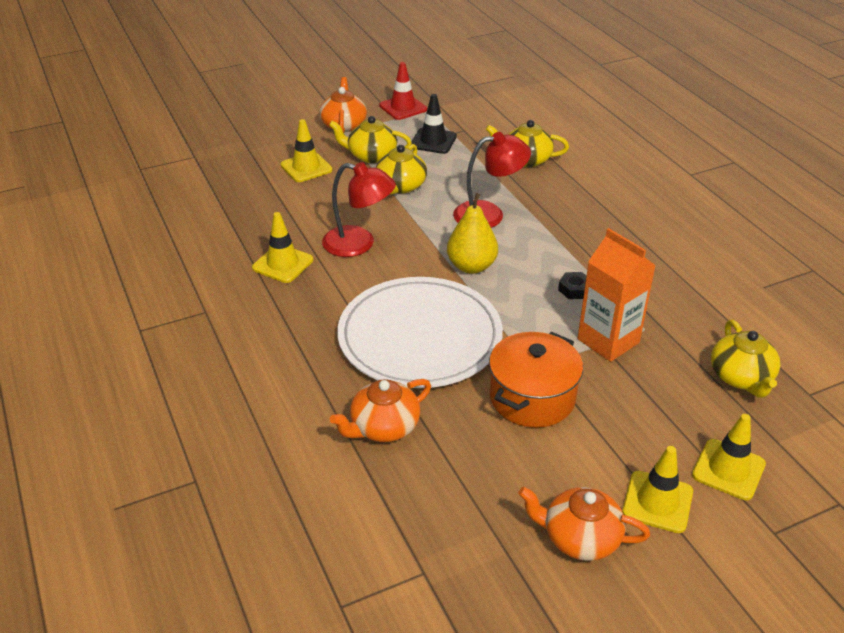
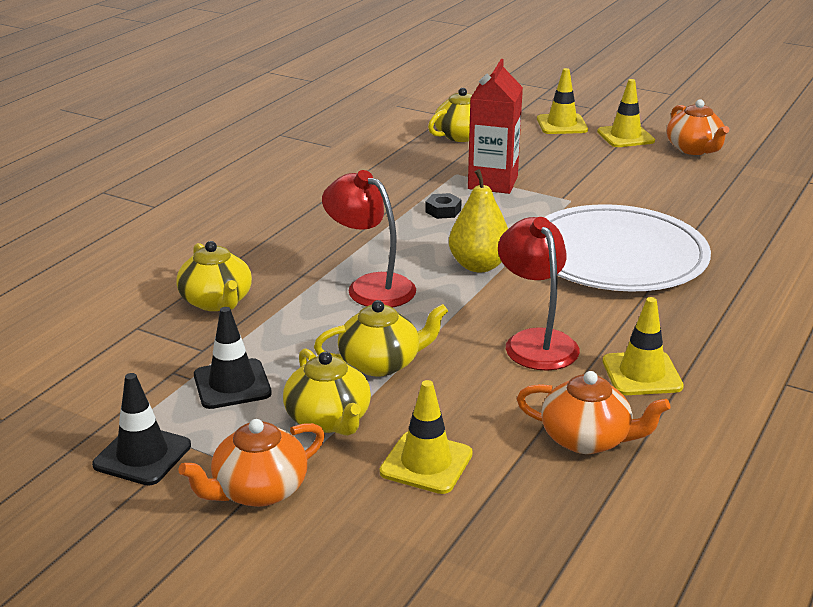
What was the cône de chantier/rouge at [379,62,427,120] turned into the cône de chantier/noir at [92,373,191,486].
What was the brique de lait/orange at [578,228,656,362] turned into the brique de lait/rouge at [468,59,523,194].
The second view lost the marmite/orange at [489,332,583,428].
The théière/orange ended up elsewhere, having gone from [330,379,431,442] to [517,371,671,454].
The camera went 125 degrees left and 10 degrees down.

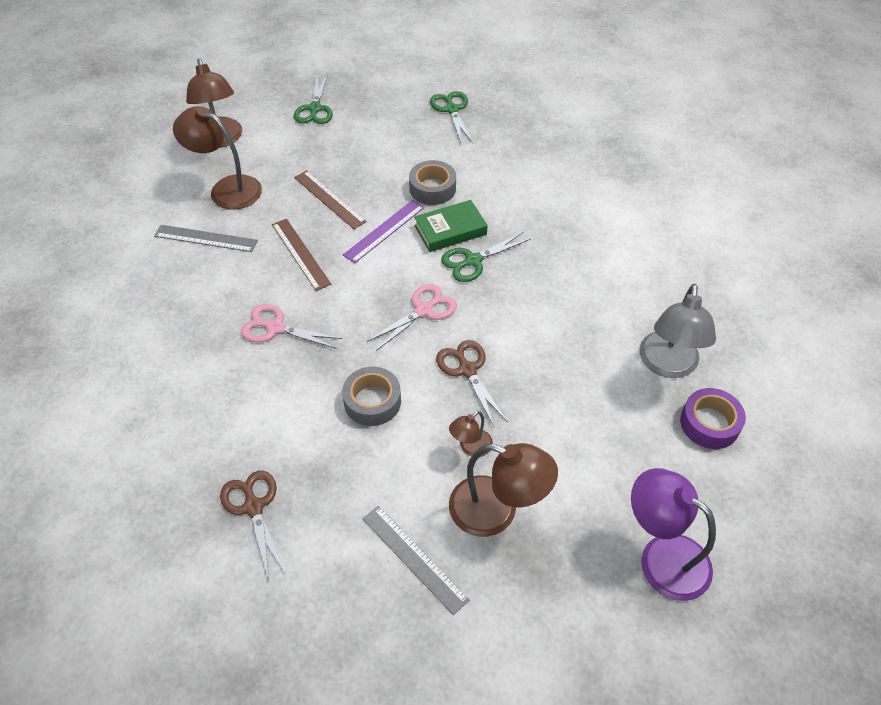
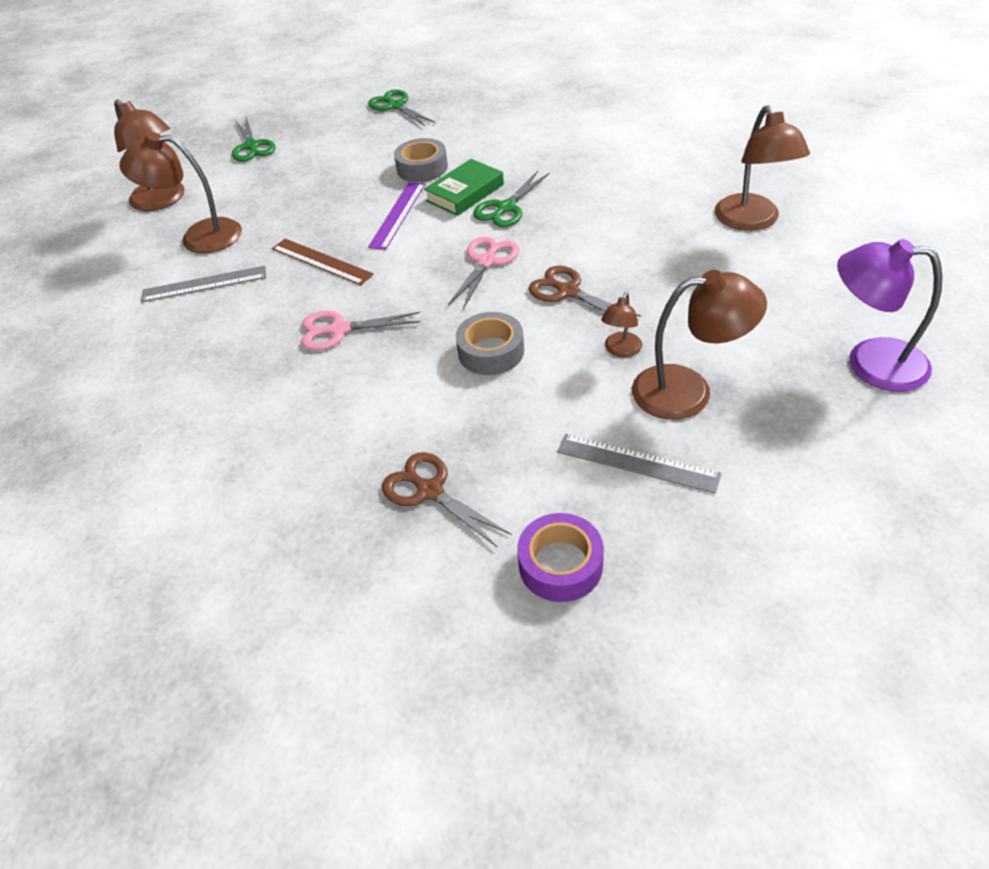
The second view lost the règle/marron at [294,170,367,229].
What was the lampe/gris at [639,284,716,378] turned into the lampe/marron at [715,105,810,231].
The ruban adhésif/violet ended up elsewhere, having gone from [680,388,746,449] to [517,513,604,602].
The camera went 20 degrees left and 5 degrees down.

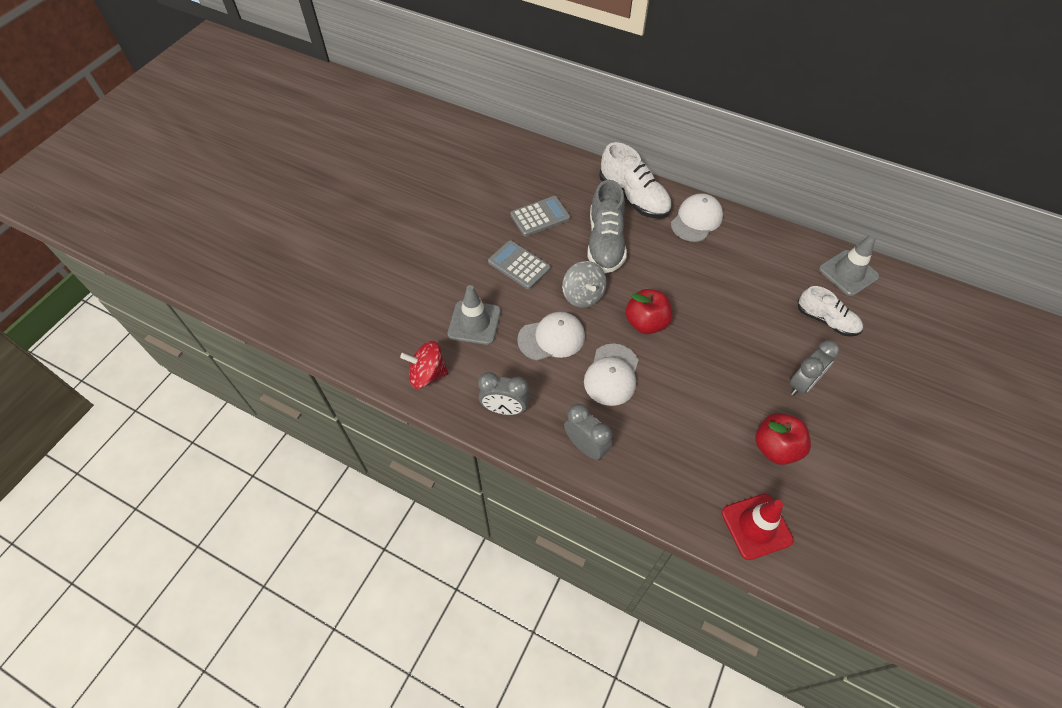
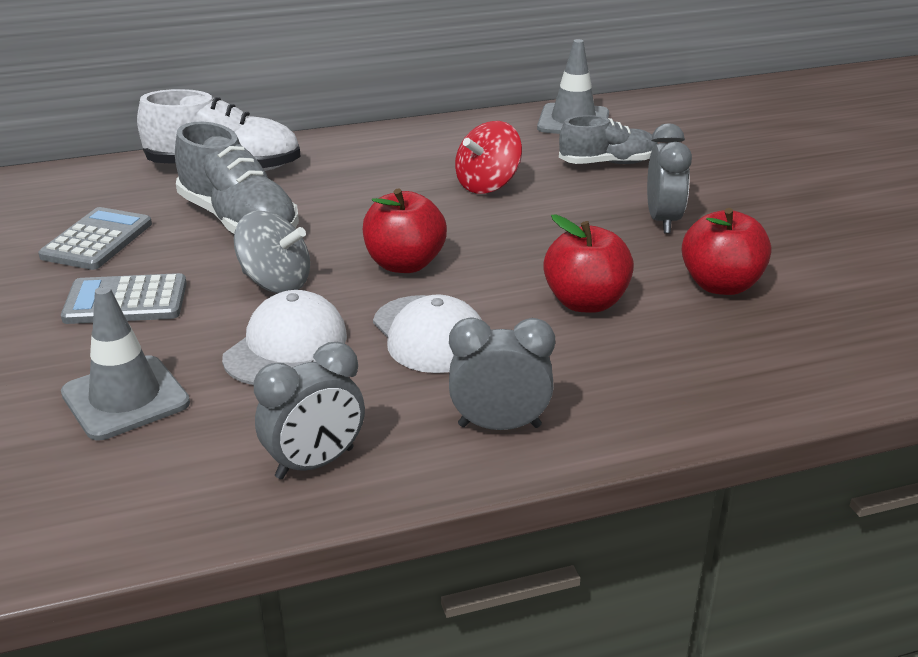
The second view lost the casquette/blanc at [671,193,723,242].
What was the chaussure/blanc at [798,286,863,336] turned into the chaussure/gris at [559,115,658,164].
The toupie/rouge ended up elsewhere, having gone from [400,341,448,389] to [455,121,522,194].
The second view lost the cône de chantier/rouge at [722,494,794,560].
The second view gained the pomme/rouge at [543,214,634,313].
The camera went 45 degrees left and 25 degrees down.

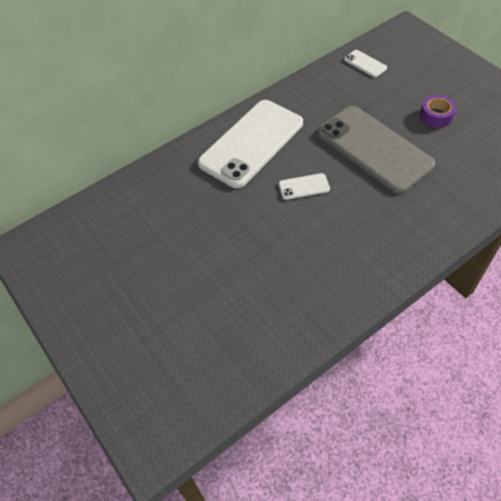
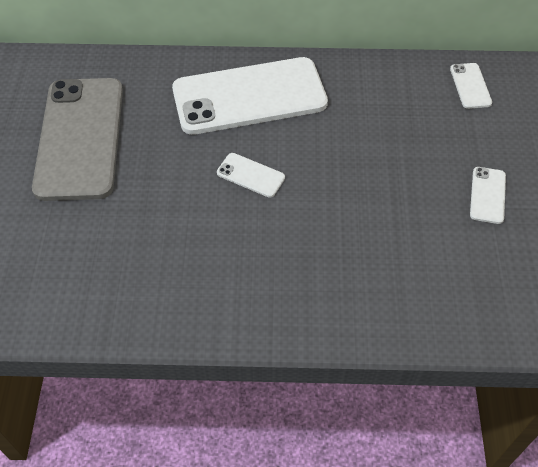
Where the ruban adhésif/violet stood at [420,95,456,127], the téléphone/blanc came to stand at [470,167,506,224].
The téléphone/gris ended up elsewhere, having gone from [318,106,435,194] to [32,78,123,201].
The camera went 35 degrees right and 0 degrees up.

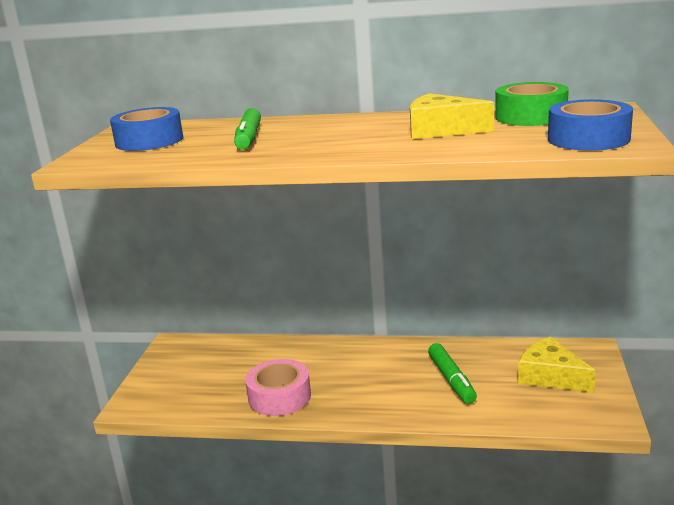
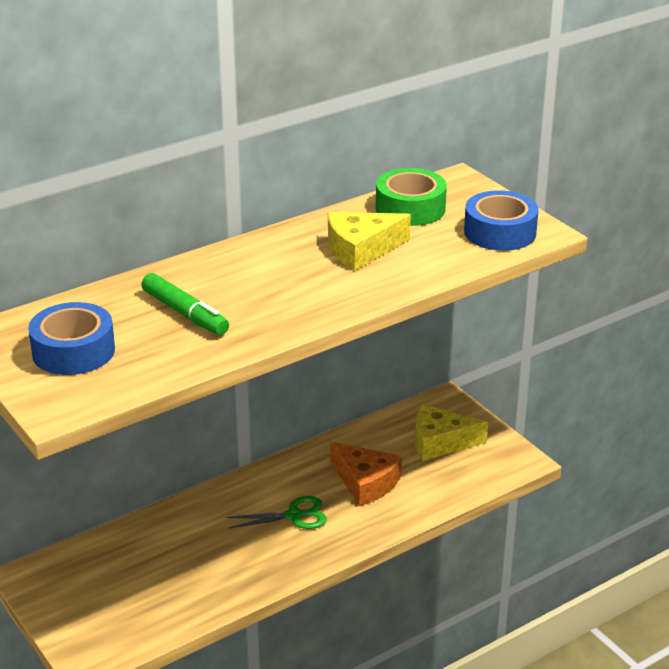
Where the feutre/vert stood at [428,343,477,404], the fromage/orange came to stand at [331,442,402,506].
The second view lost the ruban adhésif/rose at [245,359,311,416].
The second view gained the ciseaux/vert at [227,496,327,529].
The camera went 45 degrees left and 10 degrees up.

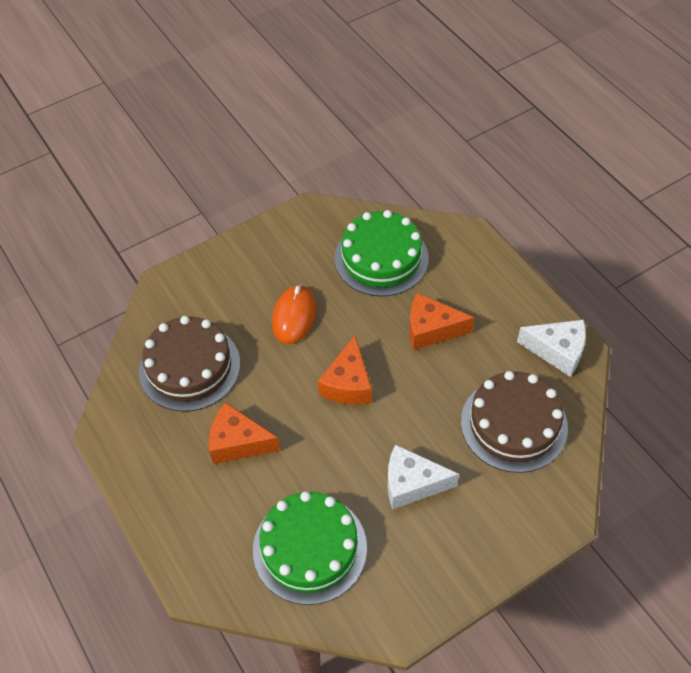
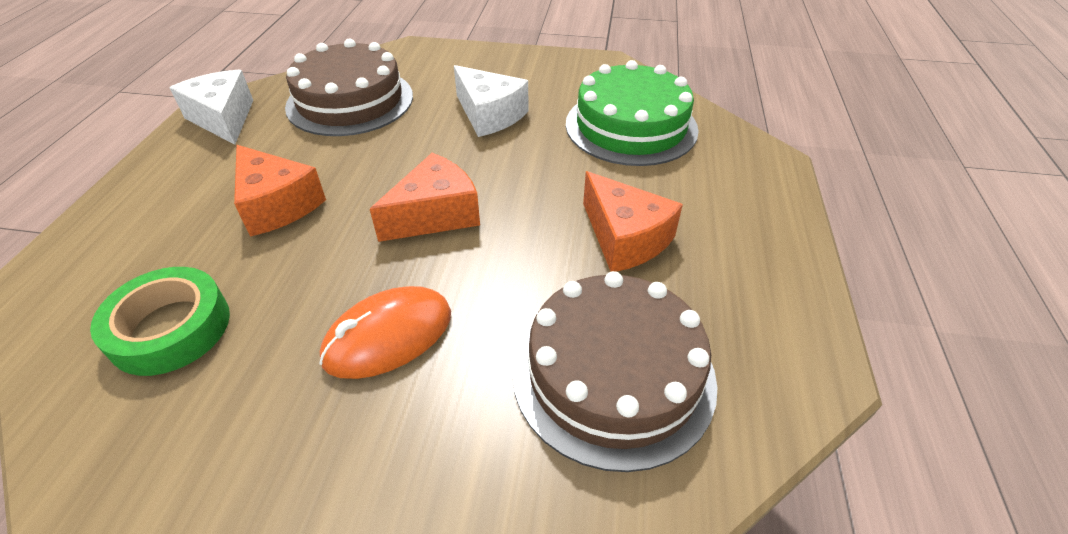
Where the gâteau/vert stood at [334,210,429,296], the ruban adhésif/vert came to stand at [90,267,230,376].
The camera went 140 degrees left and 10 degrees down.

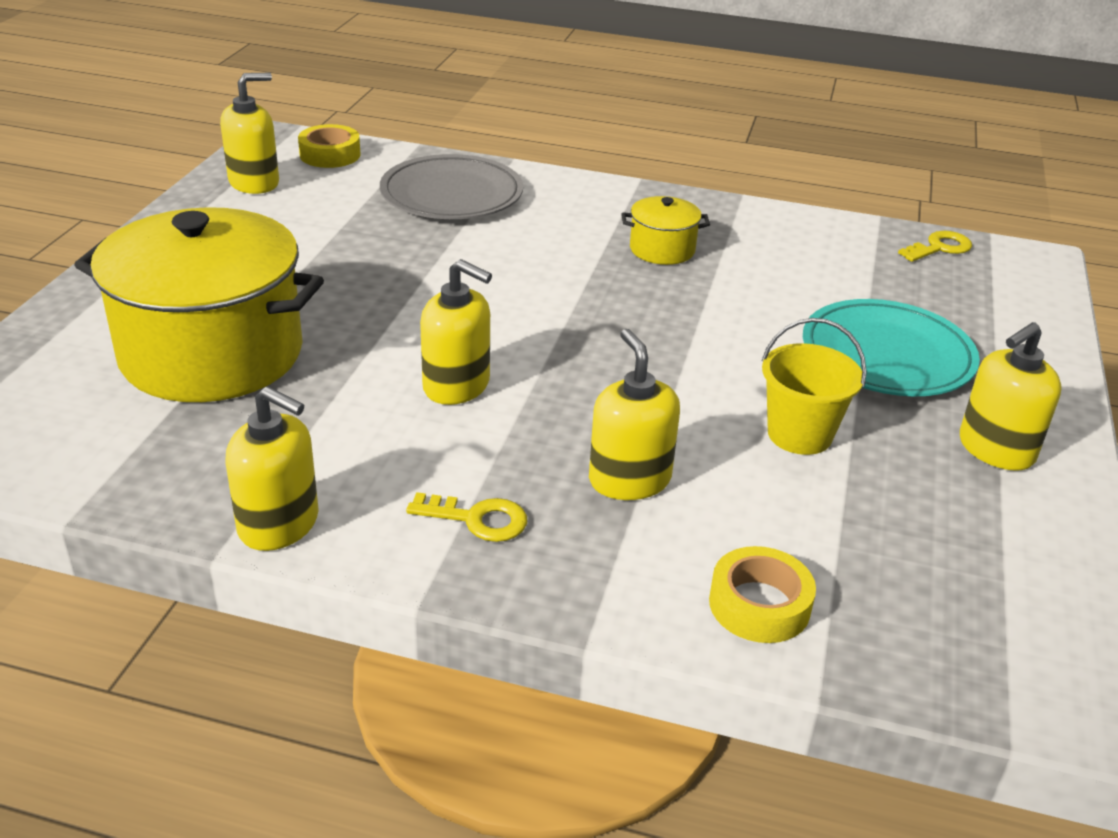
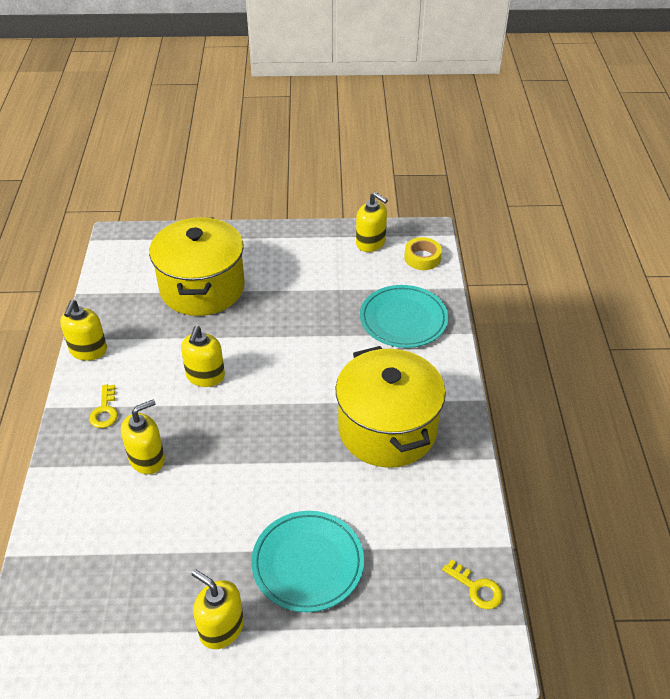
What was the assiette/gris at [380,154,523,219] turned into the assiette/turquoise at [360,285,448,348].
The size of the marmite/jaune at [621,196,710,265] changed by a factor of 2.31.
The second view lost the seau/jaune at [762,318,867,455].
The second view lost the ruban adhésif/jaune at [709,546,816,643].
The camera went 75 degrees right and 10 degrees up.

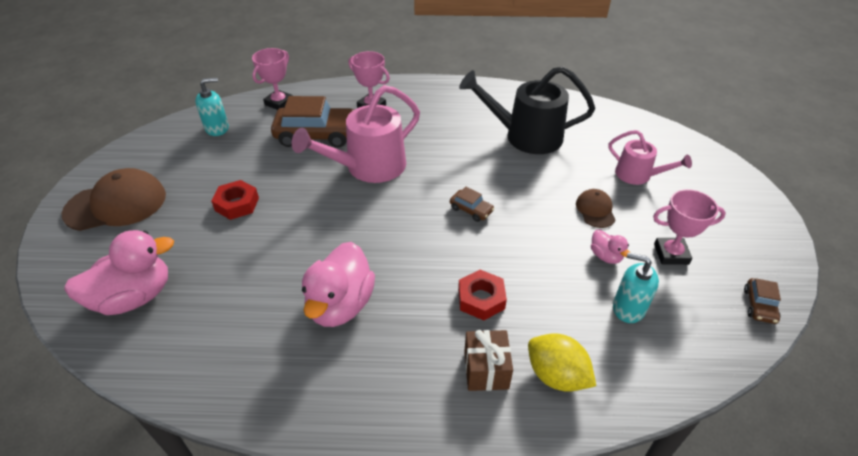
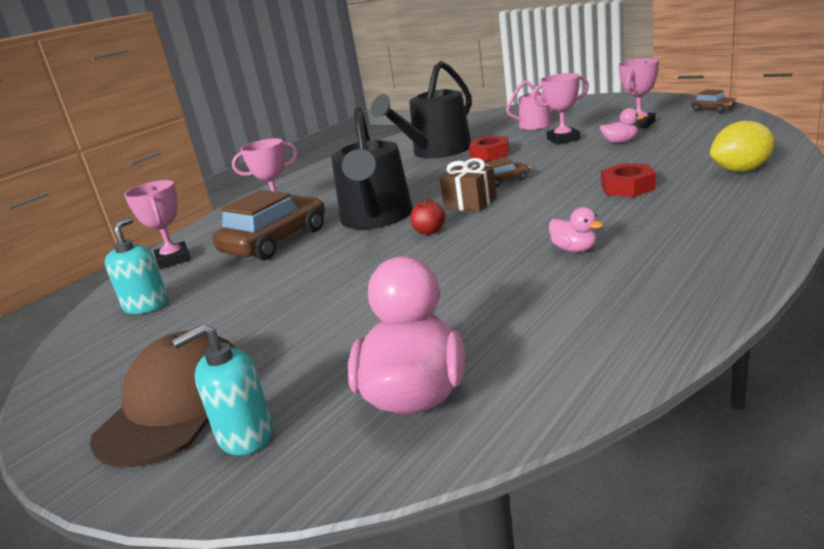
What was the arrosoir/rose at [292,85,420,183] turned into the arrosoir/noir at [331,106,413,229].
The écrou/rouge ended up elsewhere, having gone from [211,180,259,220] to [469,136,509,161].
Where the casquette/marron stood at [576,189,615,228], the trophée/rose came to stand at [532,73,589,145].
The size of the canard/rose at [302,242,375,327] changed by a factor of 0.48.
The distributeur de savon/turquoise ended up elsewhere, having gone from [613,252,659,323] to [172,324,273,455].
The cadeau/marron ended up elsewhere, having gone from [464,330,513,391] to [440,158,497,212].
The second view gained the pomme/rouge at [410,198,445,235].
The camera went 50 degrees left and 20 degrees down.

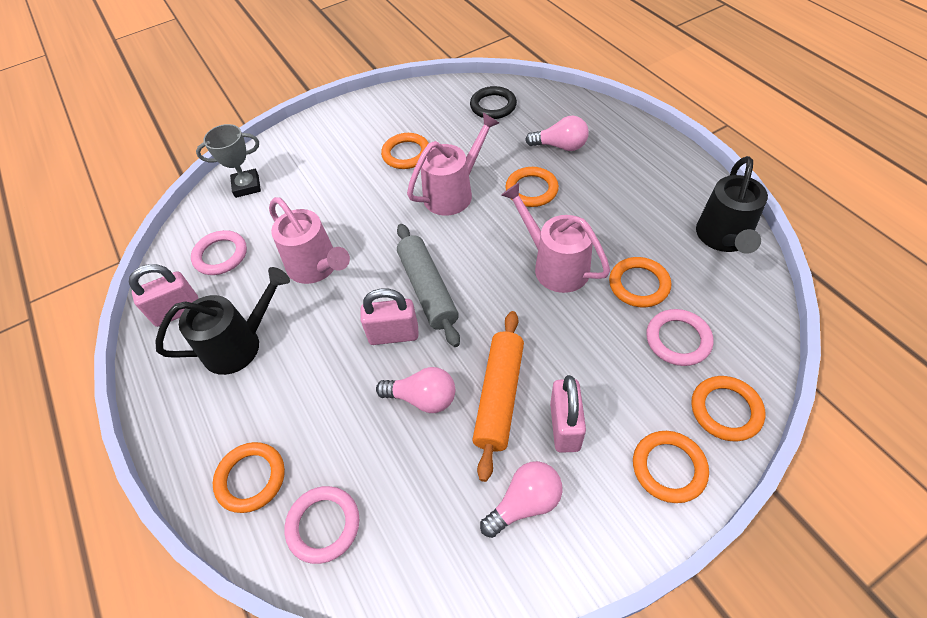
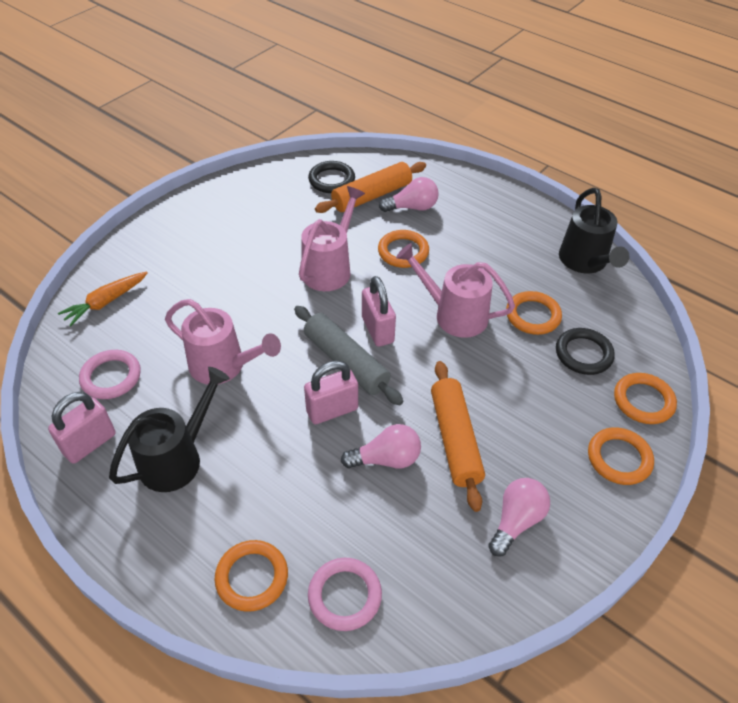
Where the trophée/gris stood at [196,124,261,198], the carotte/orange came to stand at [58,272,148,326].
The second view lost the anneau/orange at [381,133,429,169].
What was the anneau/rose at [646,309,714,366] turned into the anneau/noir at [556,328,615,375].
The cadenas/rose ended up elsewhere, having gone from [550,375,586,453] to [362,276,396,347].
The second view gained the rouleau à pâtisserie/orange at [315,162,426,213].
The camera went 25 degrees left and 5 degrees down.

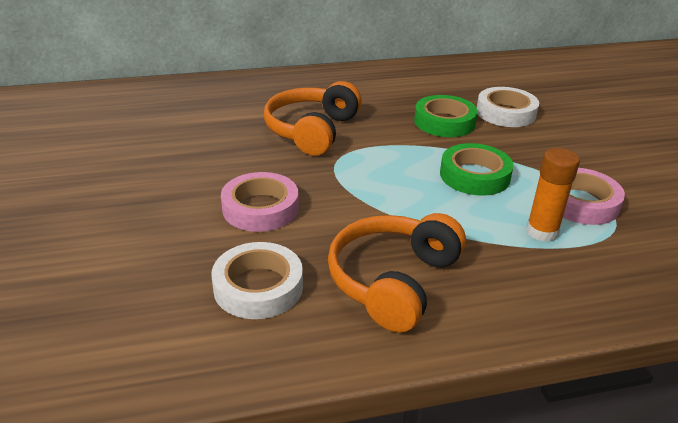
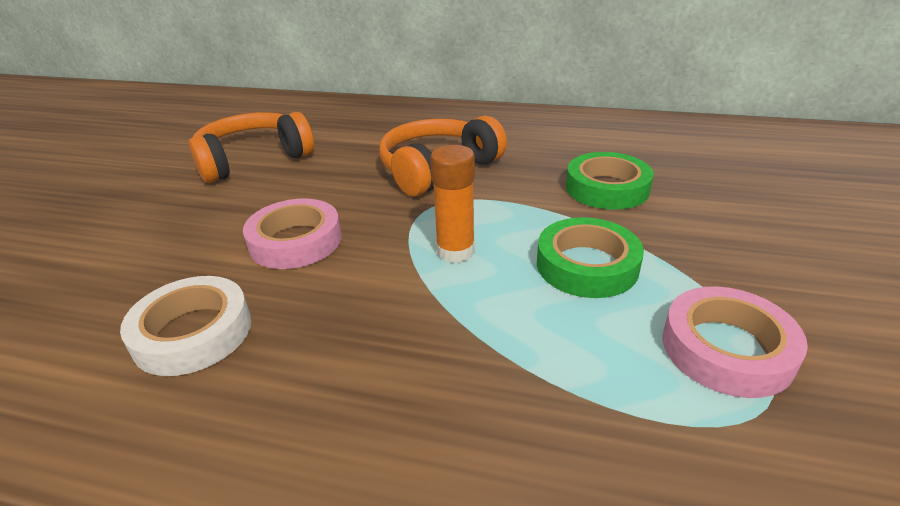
The second view lost the ruban adhésif/blanc at [477,87,539,127].
The bâton de colle/orange ended up elsewhere, having gone from [526,148,580,242] to [430,145,475,263].
The casque audio/orange ended up elsewhere, having gone from [328,213,466,332] to [189,112,314,183].
The camera went 30 degrees right and 0 degrees up.

